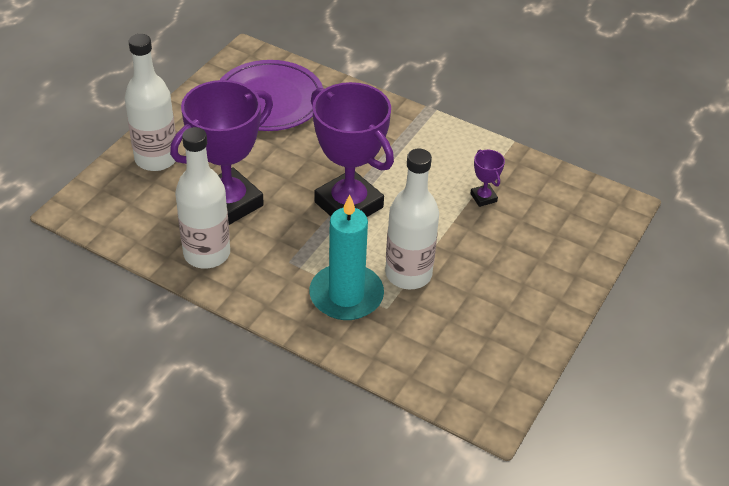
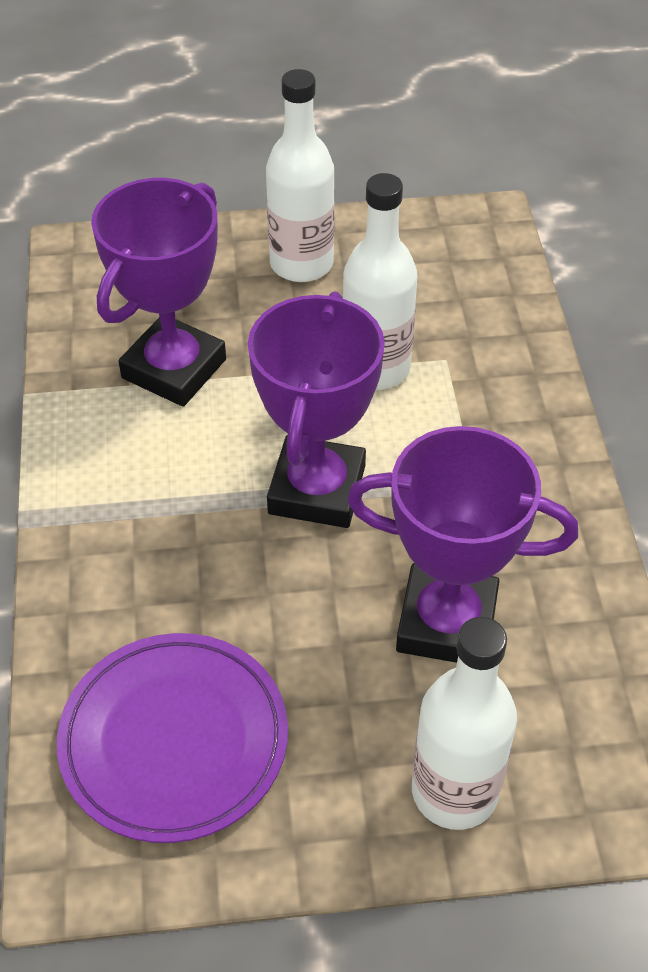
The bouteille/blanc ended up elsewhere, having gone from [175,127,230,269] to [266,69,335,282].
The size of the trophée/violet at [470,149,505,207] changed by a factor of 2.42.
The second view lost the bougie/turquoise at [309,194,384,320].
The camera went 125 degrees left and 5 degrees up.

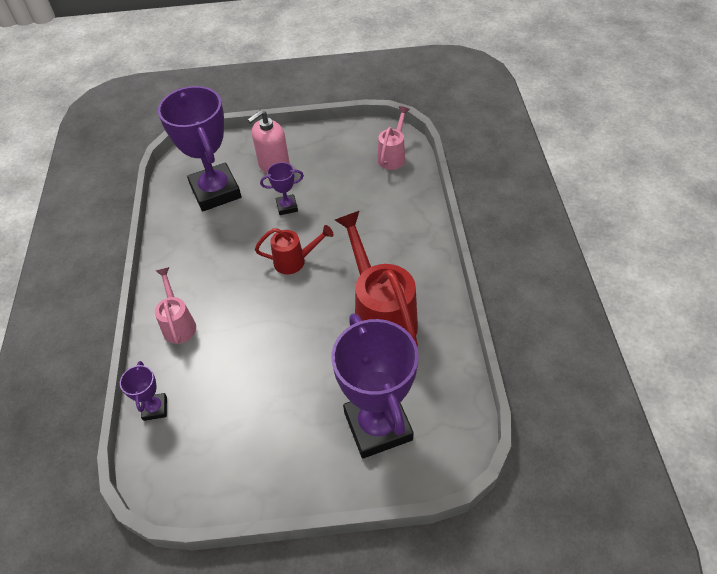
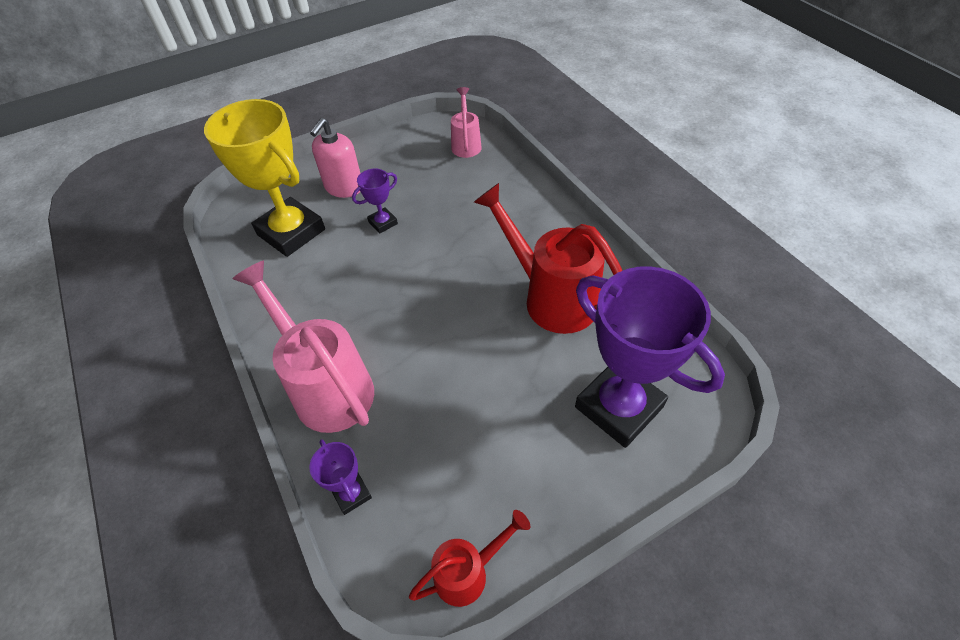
What was the trophée/violet at [158,86,241,211] turned into the trophée/jaune at [204,99,325,257].
The arrosoir/rouge ended up elsewhere, having gone from [255,225,333,274] to [409,510,530,607].
The size of the arrosoir/rose at [155,267,196,344] changed by a factor of 1.86.
The camera went 25 degrees left and 0 degrees up.

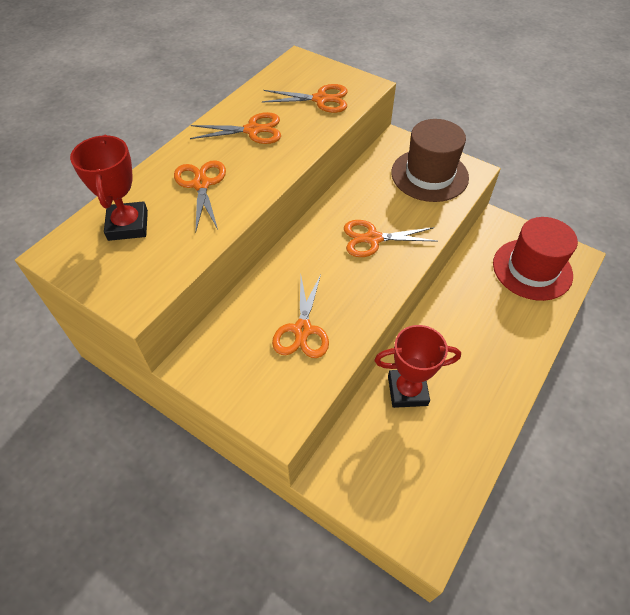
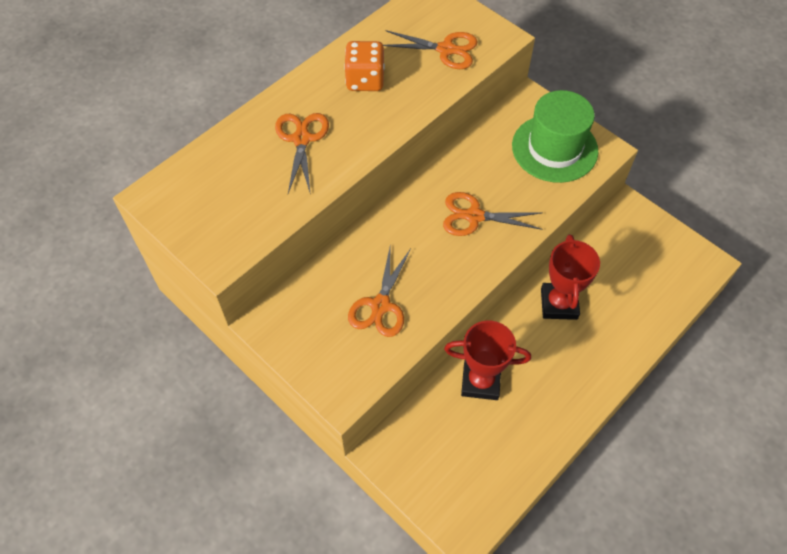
Where the ciseaux/orange stood at [190,112,281,144], the dé/orange came to stand at [344,41,385,91].
What was the chapeau/marron at [391,119,469,202] turned into the chapeau/vert at [512,90,598,183].
The trophée/rouge ended up elsewhere, having gone from [70,135,148,241] to [541,234,600,320].
The second view lost the chapeau/rouge at [493,217,578,301].
The camera went 10 degrees right and 5 degrees up.

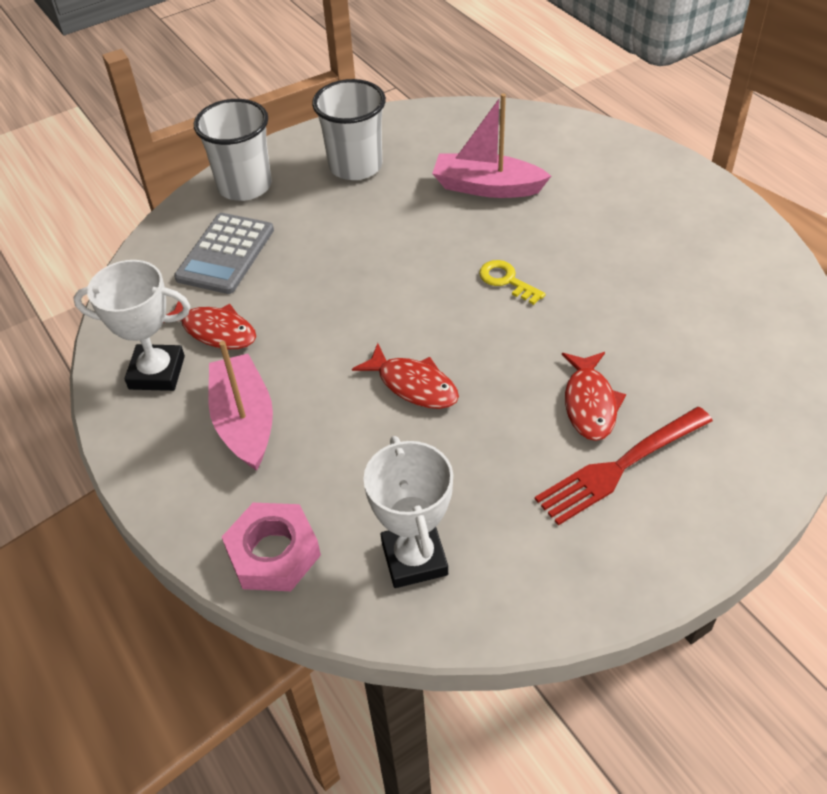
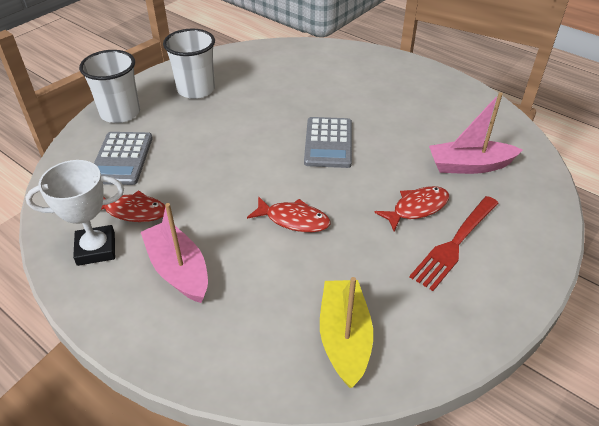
The bateau/rose ended up elsewhere, having gone from [432,93,551,198] to [429,92,523,174].
Where the clé/jaune stood at [479,260,546,305], the calculatrice/gris came to stand at [304,117,352,168].
The poisson/rouge at [562,352,626,441] ended up facing another way, 105 degrees counterclockwise from before.
Where the trophée/blanc stood at [363,436,453,588], the bateau/jaune came to stand at [320,277,373,388].
The second view lost the écrou/rose at [222,503,321,591].
The camera went 20 degrees left and 5 degrees down.

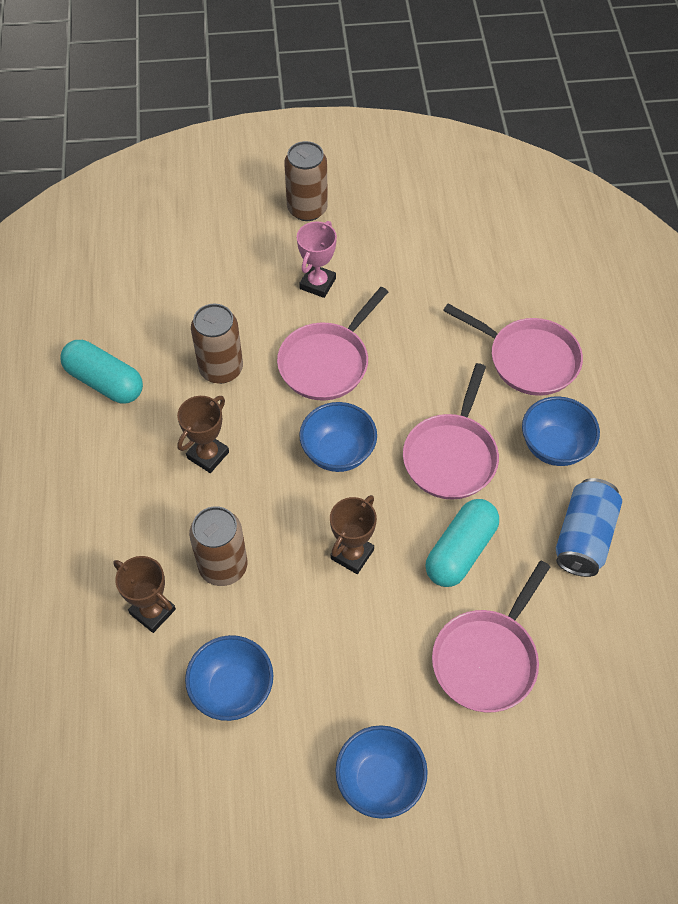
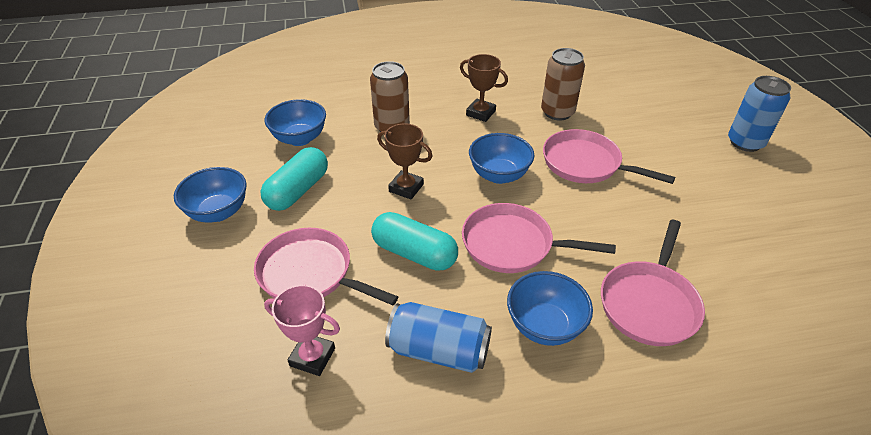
What was the canette/marron at [284,141,328,221] turned into the canette/bleu at [728,76,791,152].
The trophée/rose ended up elsewhere, having gone from [297,221,337,298] to [264,285,340,376].
The gélule/turquoise ended up elsewhere, having gone from [60,340,143,404] to [260,147,328,211].
The second view lost the trophée/marron at [113,556,176,633].
The camera went 85 degrees right and 15 degrees down.

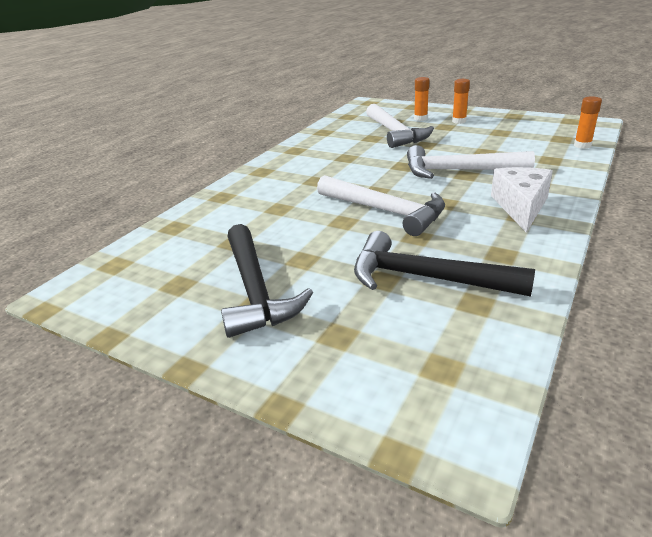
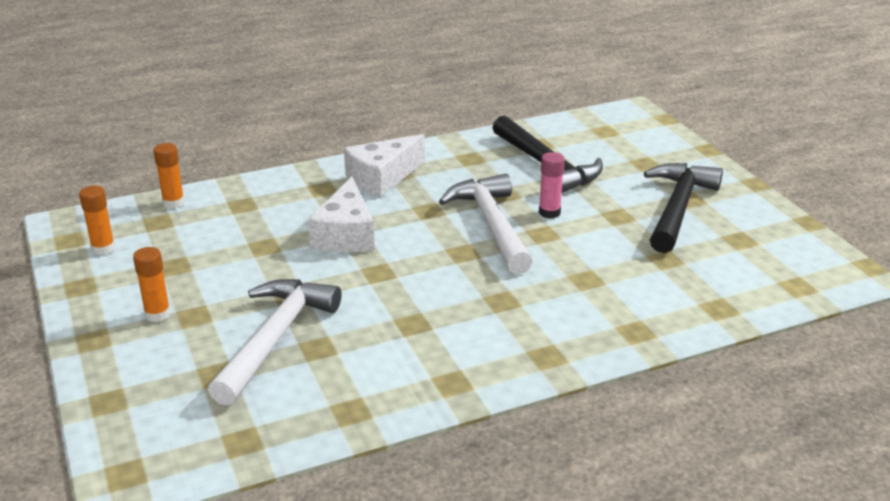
The bâton de colle/orange ended up elsewhere, having gone from [414,77,430,121] to [79,186,115,255].
Where the marteau/blanc stood at [407,145,535,179], the fromage/blanc came to stand at [308,177,375,253].
The second view gained the bâton de colle/rose at [539,152,565,219].
The camera went 145 degrees left and 0 degrees up.

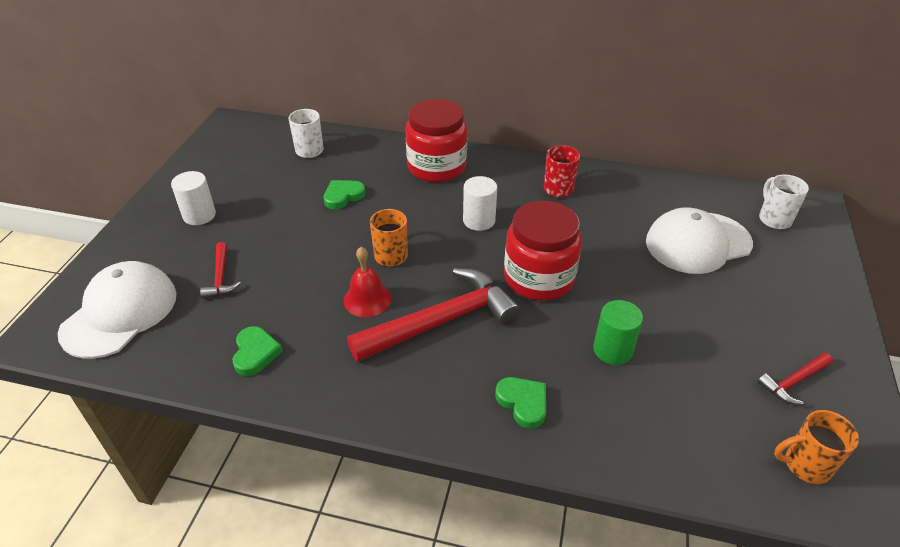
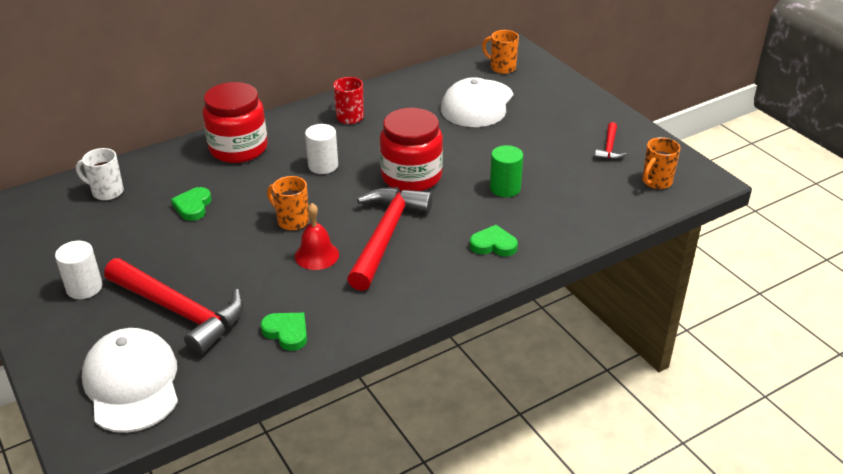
What was the tasse/blanc at [759,174,809,229] turned into the tasse/orange at [482,30,519,74].
The size of the marteau/rouge at [200,242,241,299] changed by a factor of 2.17.
The camera went 45 degrees left and 5 degrees down.

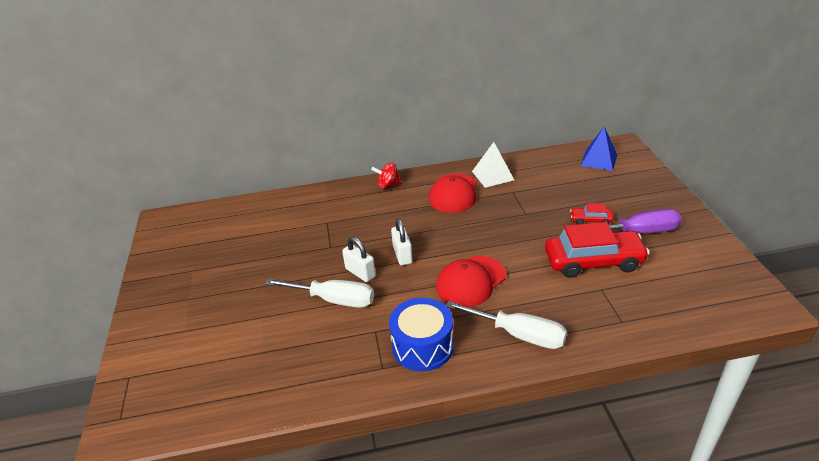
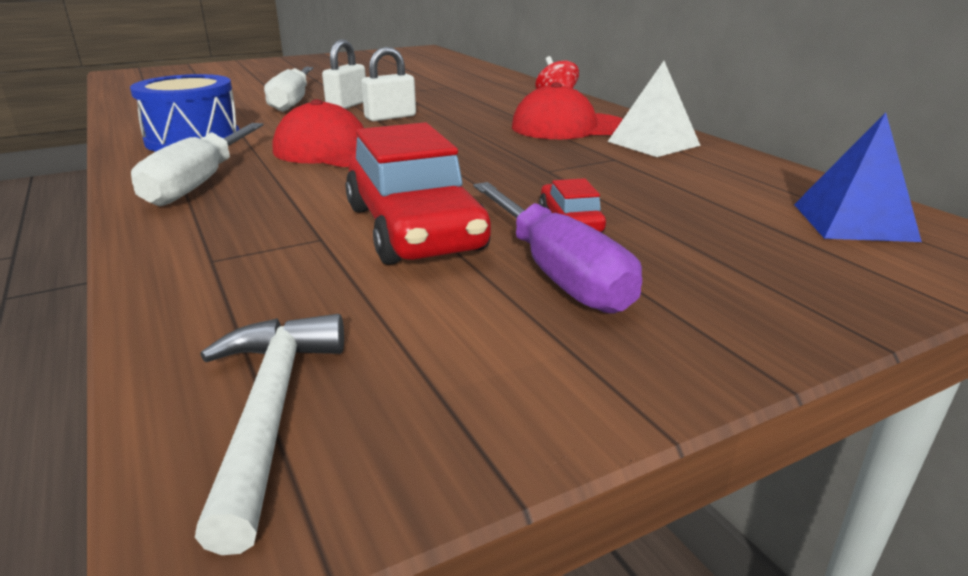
The second view gained the marteau/blanc at [195,314,344,555].
The camera went 70 degrees right and 10 degrees down.

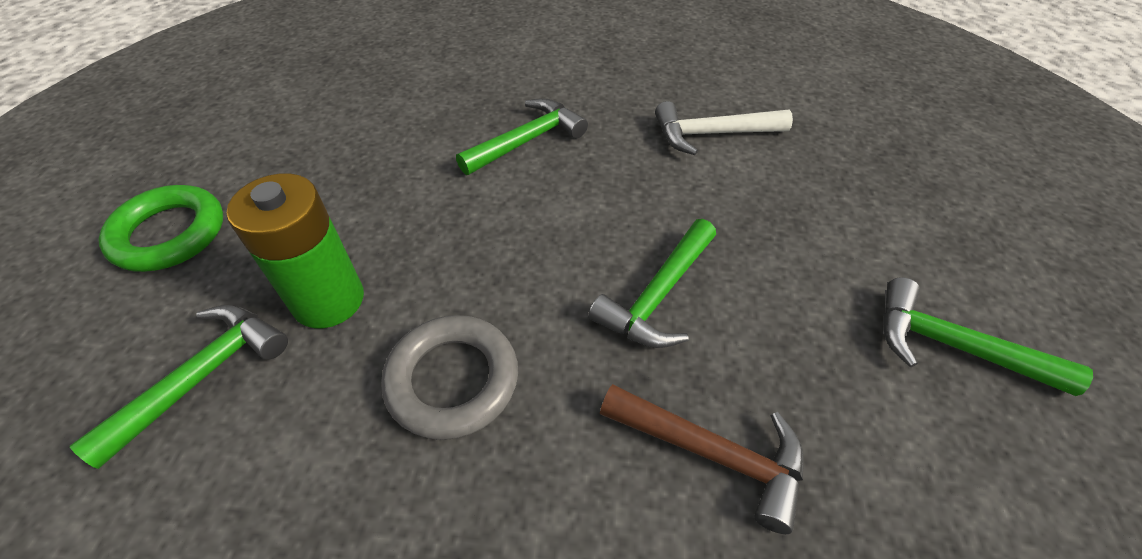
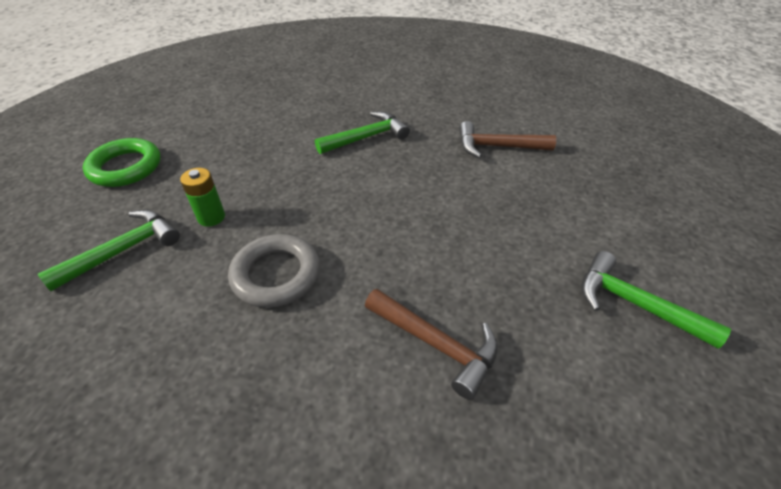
What was the marteau/blanc at [655,101,793,155] turned into the marteau/marron at [459,121,556,158].
The size of the pile/vert at [226,173,364,328] changed by a factor of 0.58.
The second view lost the marteau/vert at [588,219,716,348].
The camera went 10 degrees right and 5 degrees down.

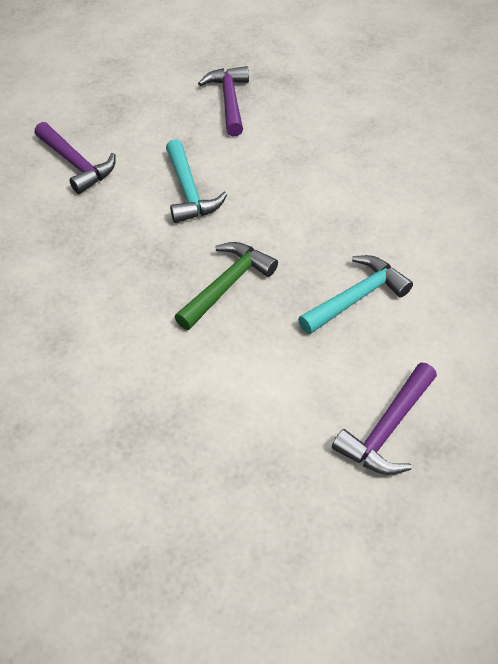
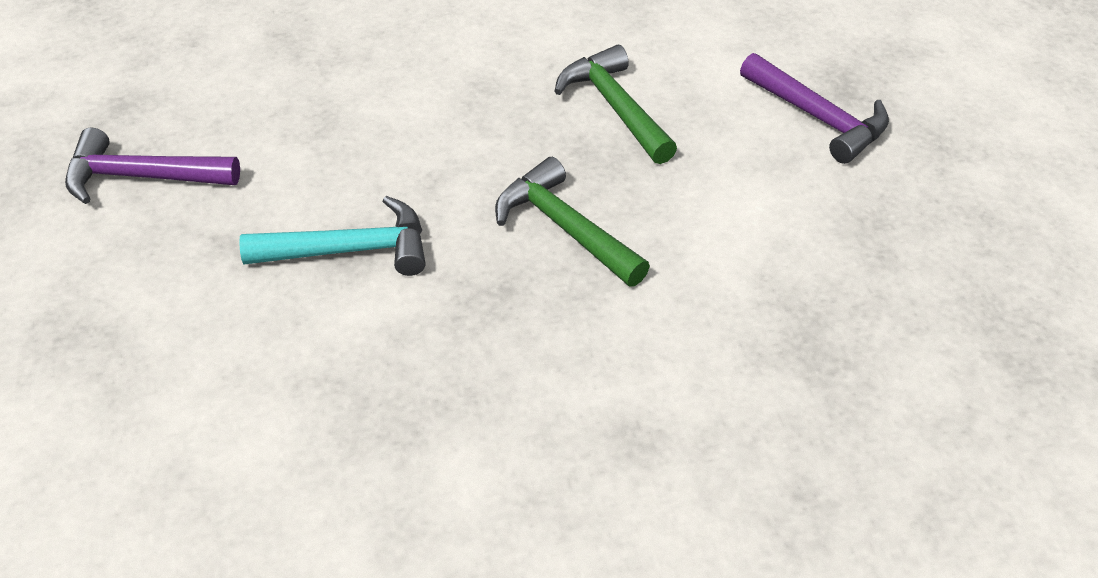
The second view lost the marteau/violet at [35,122,116,194].
What was the marteau/turquoise at [298,255,413,334] turned into the marteau/vert at [554,45,677,164].
The camera went 80 degrees left and 5 degrees down.

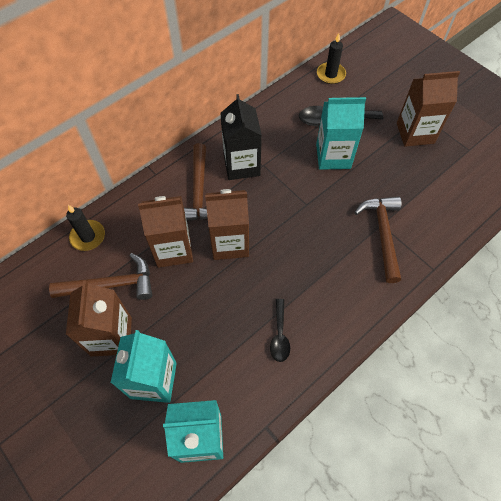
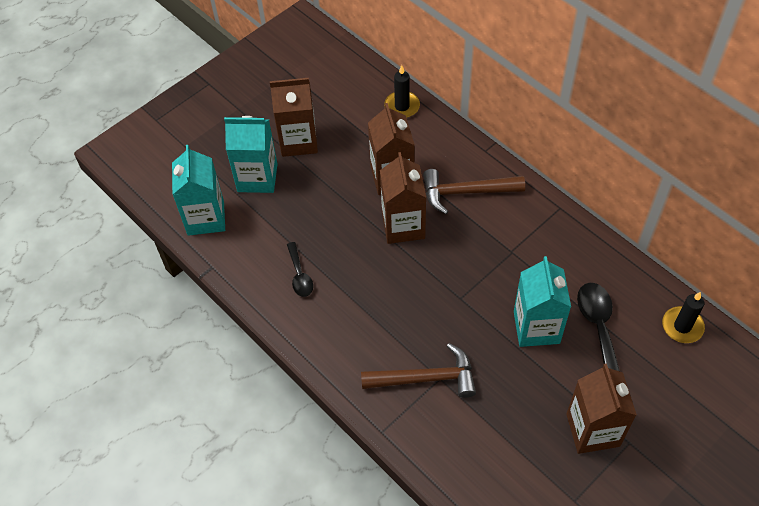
The second view lost the brique de lait/noir at [220,94,262,180].
The second view lost the marteau/marron at [49,253,152,300].
The cuillère/noir at [270,299,290,362] ended up facing another way, 105 degrees counterclockwise from before.
The camera went 90 degrees right and 5 degrees down.

